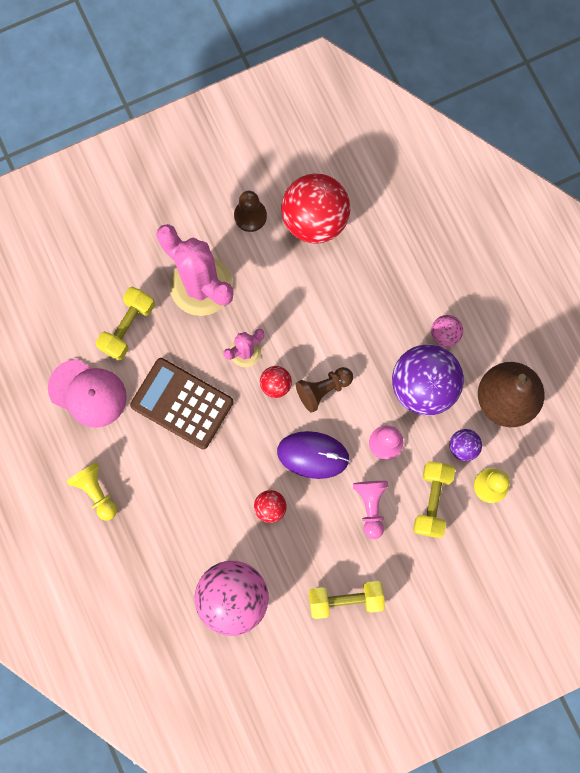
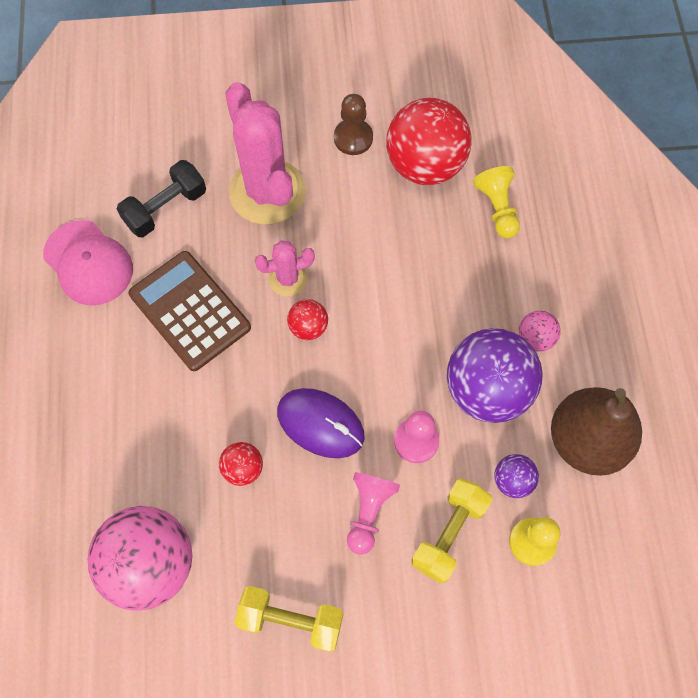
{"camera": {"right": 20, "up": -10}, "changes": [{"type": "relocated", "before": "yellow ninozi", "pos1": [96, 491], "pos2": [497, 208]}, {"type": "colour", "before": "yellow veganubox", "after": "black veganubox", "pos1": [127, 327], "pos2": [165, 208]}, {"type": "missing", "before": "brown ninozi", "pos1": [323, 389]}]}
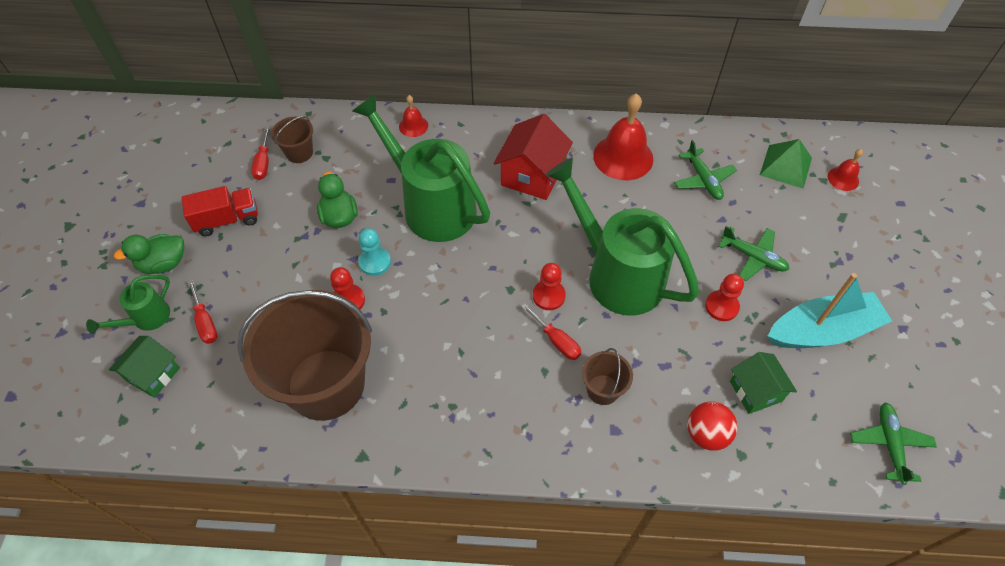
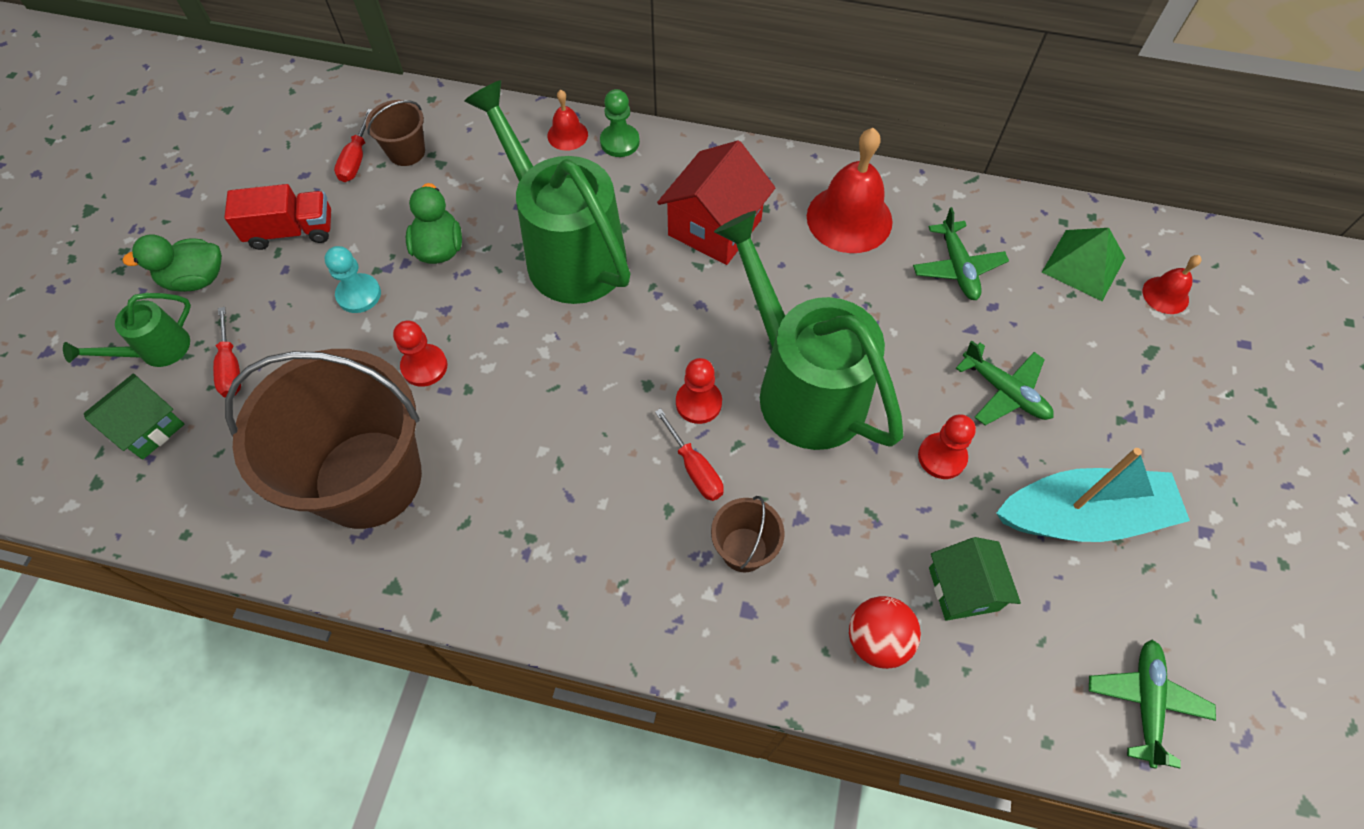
{"camera": {"right": 10, "up": 5}, "changes": [{"type": "relocated", "before": "turquoise ninozi", "pos1": [375, 262], "pos2": [359, 294]}, {"type": "appeared", "after": "green ninozi", "pos2": [620, 142]}]}
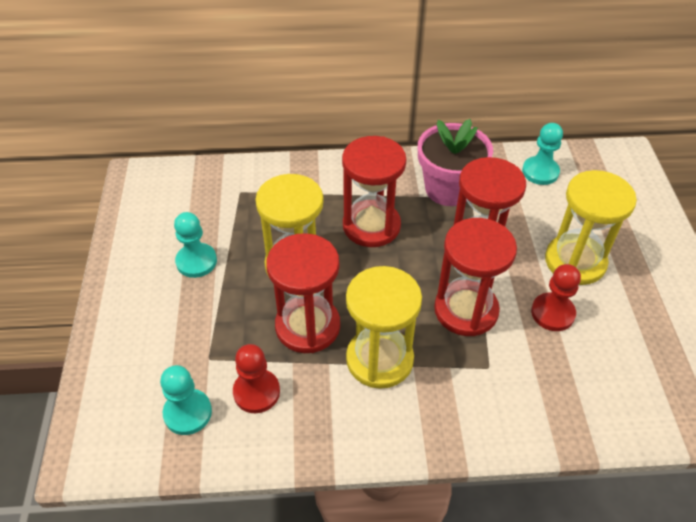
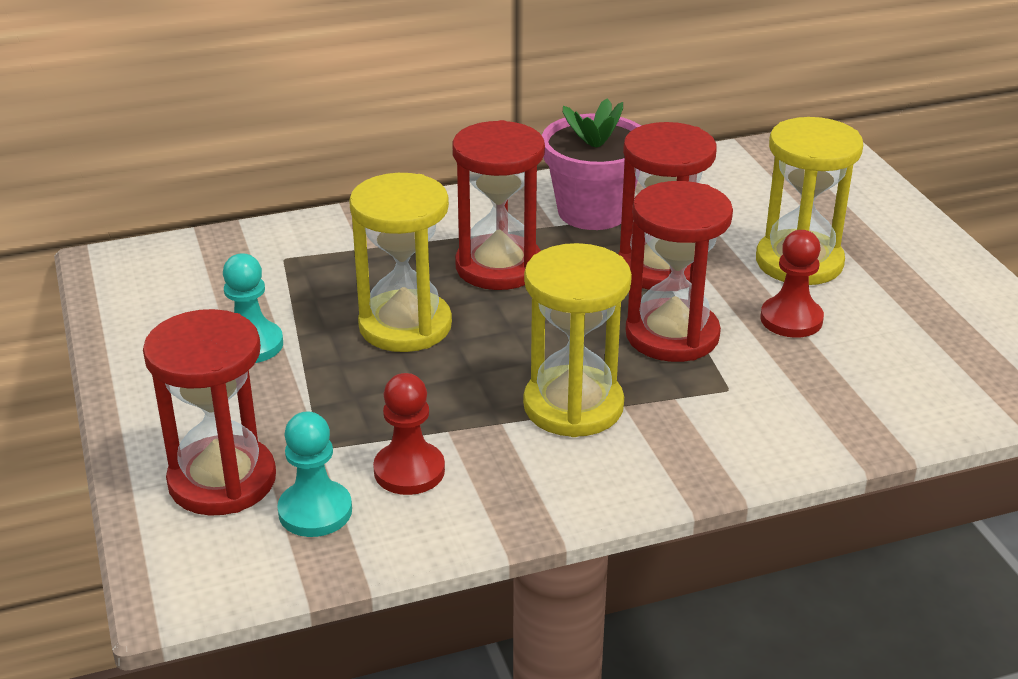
{"camera": {"right": -15, "up": -15}, "changes": [{"type": "relocated", "before": "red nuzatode", "pos1": [307, 326], "pos2": [222, 480]}, {"type": "missing", "before": "turquoise ninozi", "pos1": [540, 172]}]}
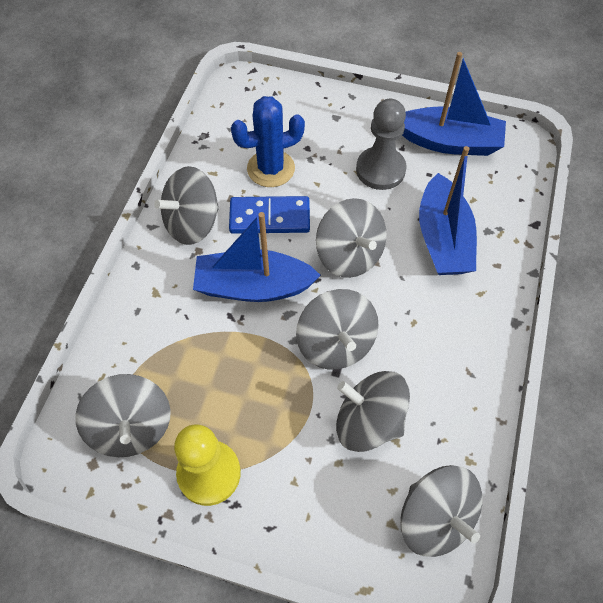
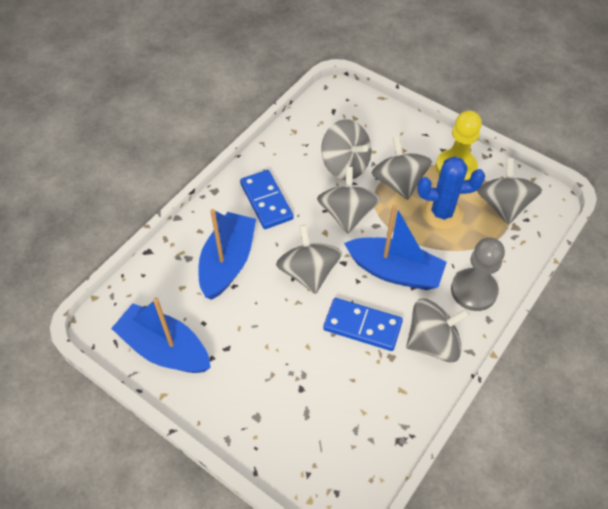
{"camera": {"right": -160, "up": -5}, "changes": [{"type": "relocated", "before": "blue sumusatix", "pos1": [271, 169], "pos2": [442, 213]}, {"type": "relocated", "before": "grey ninozi", "pos1": [380, 170], "pos2": [473, 291]}, {"type": "relocated", "before": "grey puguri", "pos1": [435, 518], "pos2": [399, 182]}, {"type": "appeared", "after": "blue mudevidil", "pos2": [266, 201]}]}
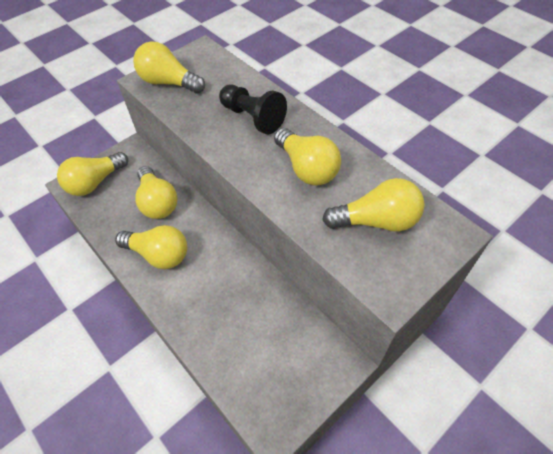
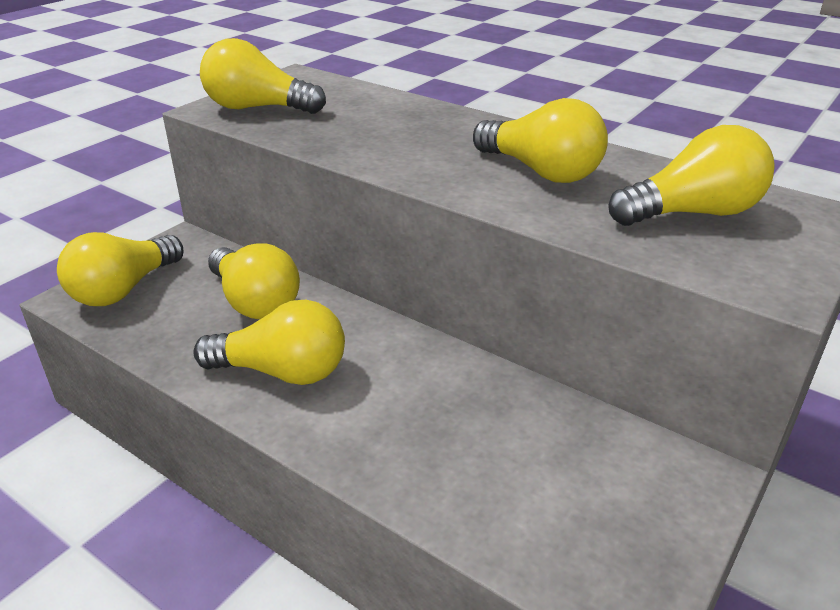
{"camera": {"right": -15, "up": -20}, "changes": [{"type": "missing", "before": "black ninozi", "pos1": [252, 117]}]}
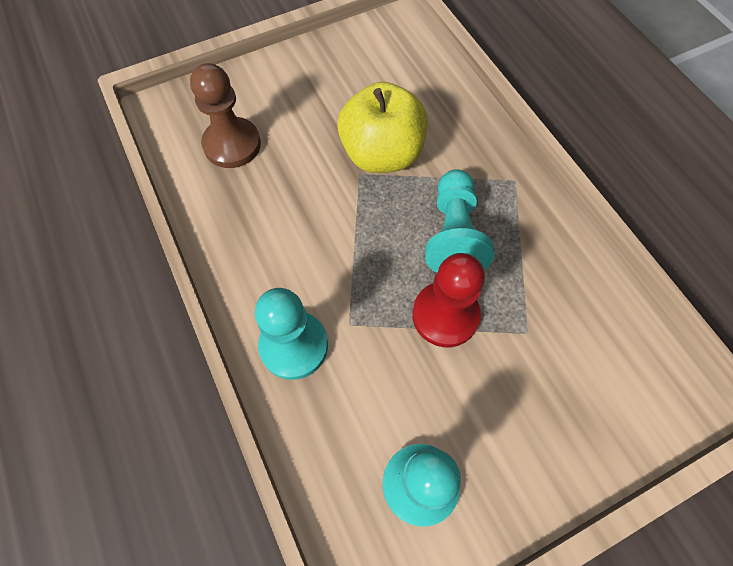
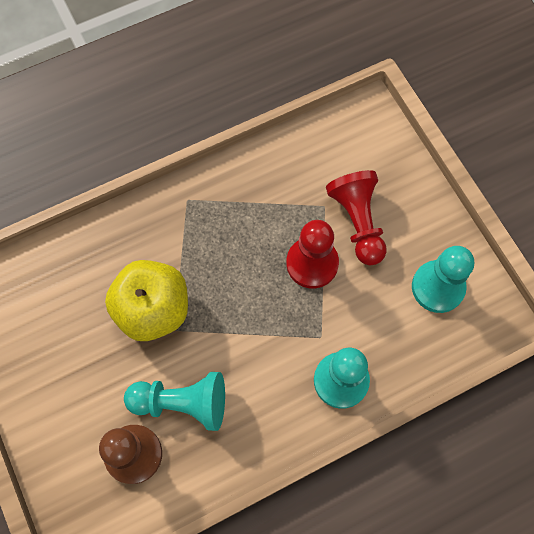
{"camera": {"right": -90, "up": 5}, "changes": [{"type": "relocated", "before": "turquoise ninozi", "pos1": [453, 234], "pos2": [182, 403]}, {"type": "appeared", "after": "red ninozi", "pos2": [358, 222]}]}
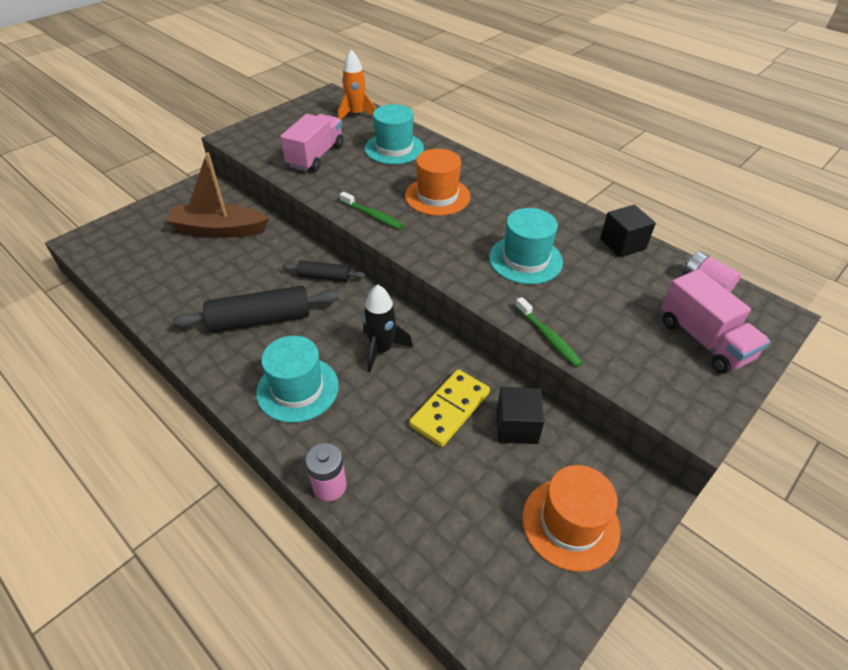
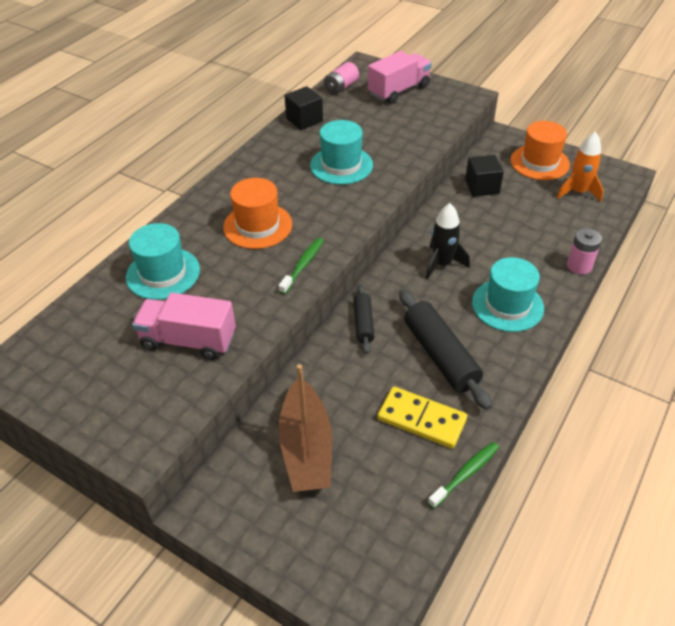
{"camera": {"right": -100, "up": 0}, "changes": [{"type": "relocated", "before": "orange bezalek", "pos1": [356, 114], "pos2": [578, 192]}, {"type": "relocated", "before": "yellow mudevidil", "pos1": [450, 409], "pos2": [421, 419]}, {"type": "relocated", "before": "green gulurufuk", "pos1": [548, 337], "pos2": [465, 474]}]}
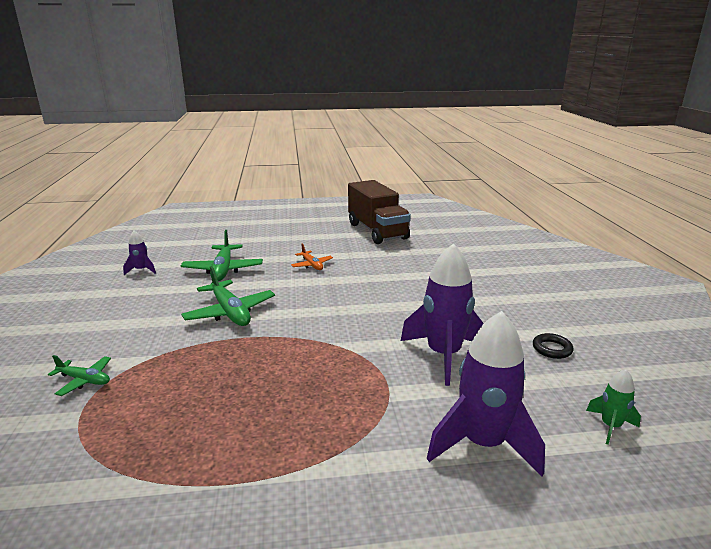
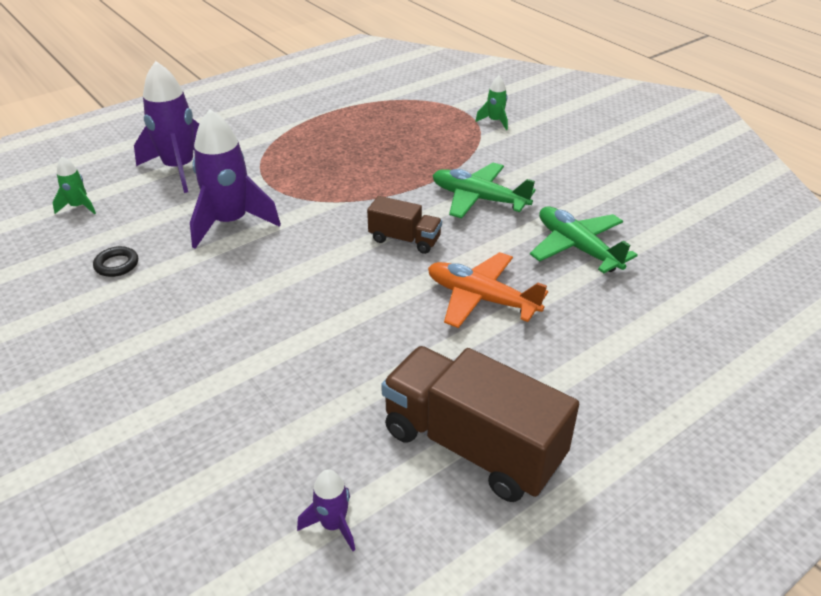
{"camera": {"right": 150, "up": 15}, "changes": [{"type": "exchanged", "before": "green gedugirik", "after": "green bezalek", "pos1": [84, 380], "pos2": [495, 121]}, {"type": "relocated", "before": "purple bezalek", "pos1": [141, 270], "pos2": [333, 525]}, {"type": "size", "before": "orange gedugirik", "pos1": [312, 265], "pos2": [481, 298], "scale": 1.76}, {"type": "appeared", "after": "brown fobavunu", "pos2": [404, 239]}]}
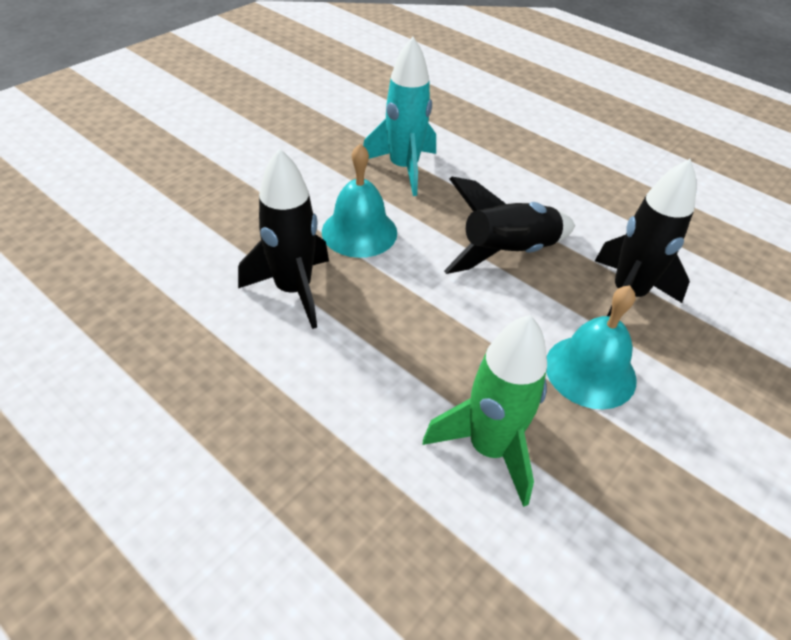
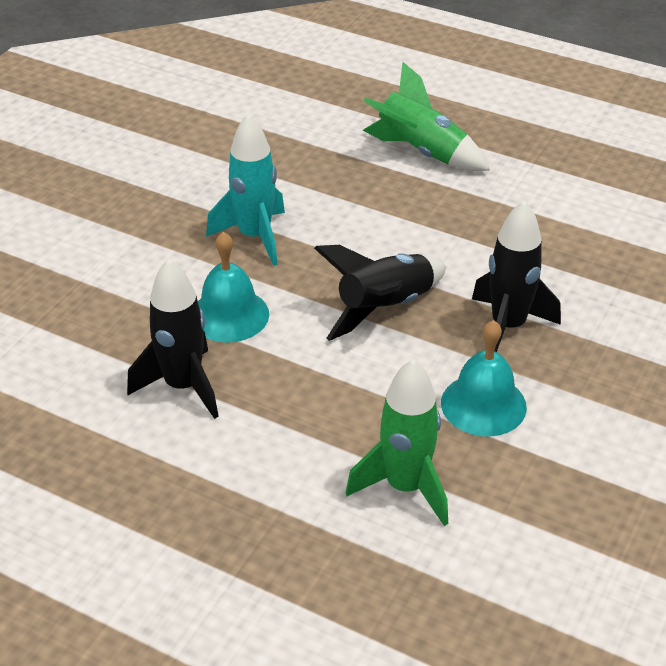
{"camera": {"right": -10, "up": -5}, "changes": [{"type": "appeared", "after": "green bezalek", "pos2": [421, 152]}]}
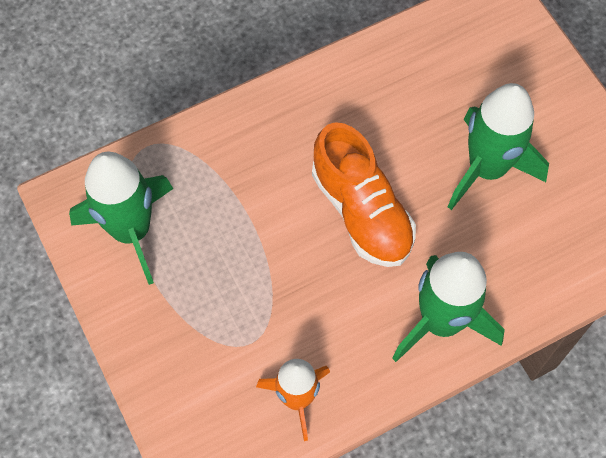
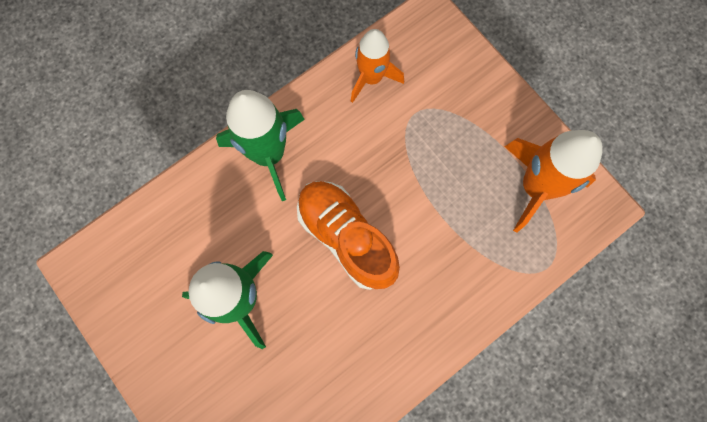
{"camera": {"right": 170, "up": 10}, "changes": [{"type": "colour", "before": "green bezalek", "after": "orange bezalek", "pos1": [131, 231], "pos2": [536, 186]}]}
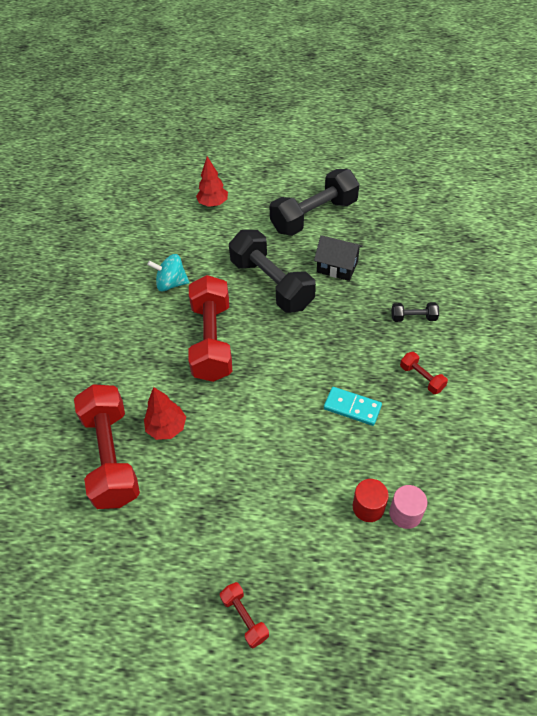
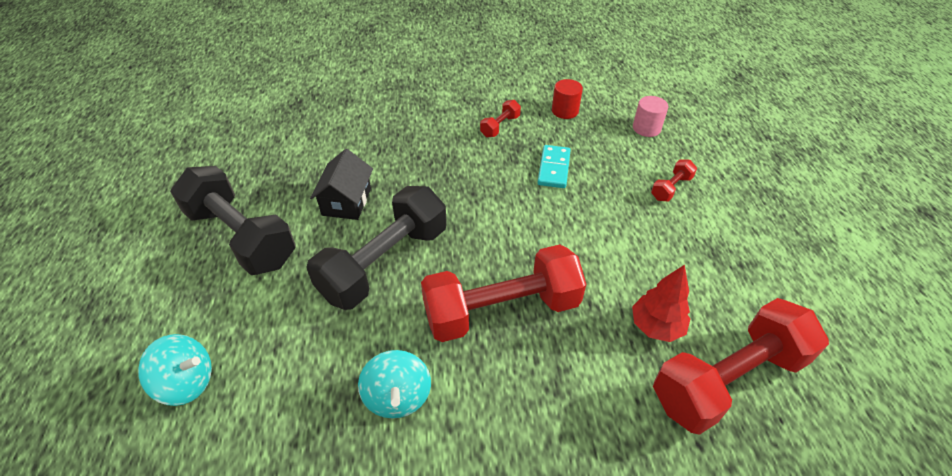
{"camera": {"right": -105, "up": -5}, "changes": [{"type": "exchanged", "before": "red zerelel", "after": "turquoise puguri", "pos1": [213, 204], "pos2": [187, 382]}, {"type": "relocated", "before": "red veganubox", "pos1": [245, 617], "pos2": [671, 188]}, {"type": "relocated", "before": "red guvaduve", "pos1": [368, 507], "pos2": [565, 111]}, {"type": "missing", "before": "black veganubox", "pos1": [413, 318]}]}
